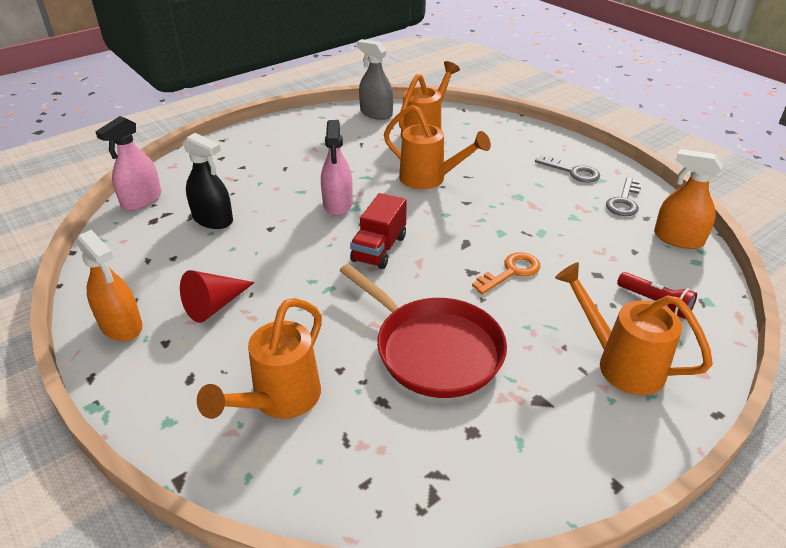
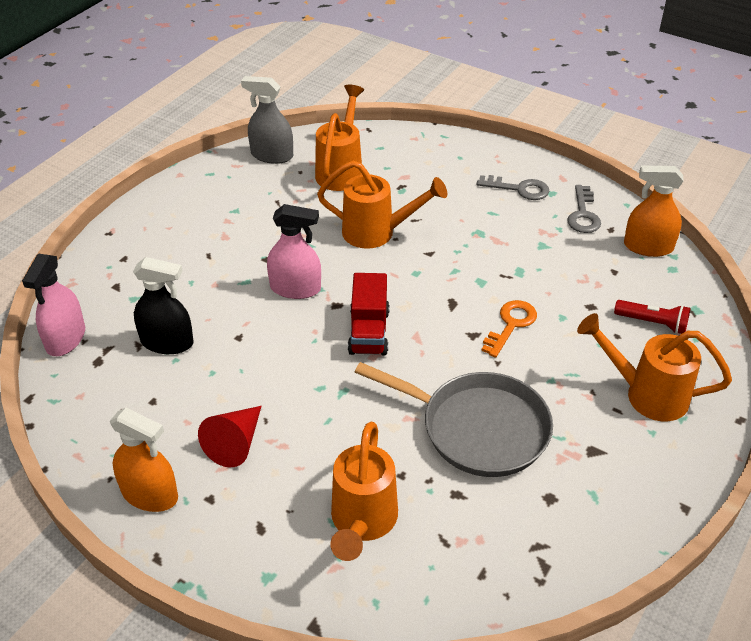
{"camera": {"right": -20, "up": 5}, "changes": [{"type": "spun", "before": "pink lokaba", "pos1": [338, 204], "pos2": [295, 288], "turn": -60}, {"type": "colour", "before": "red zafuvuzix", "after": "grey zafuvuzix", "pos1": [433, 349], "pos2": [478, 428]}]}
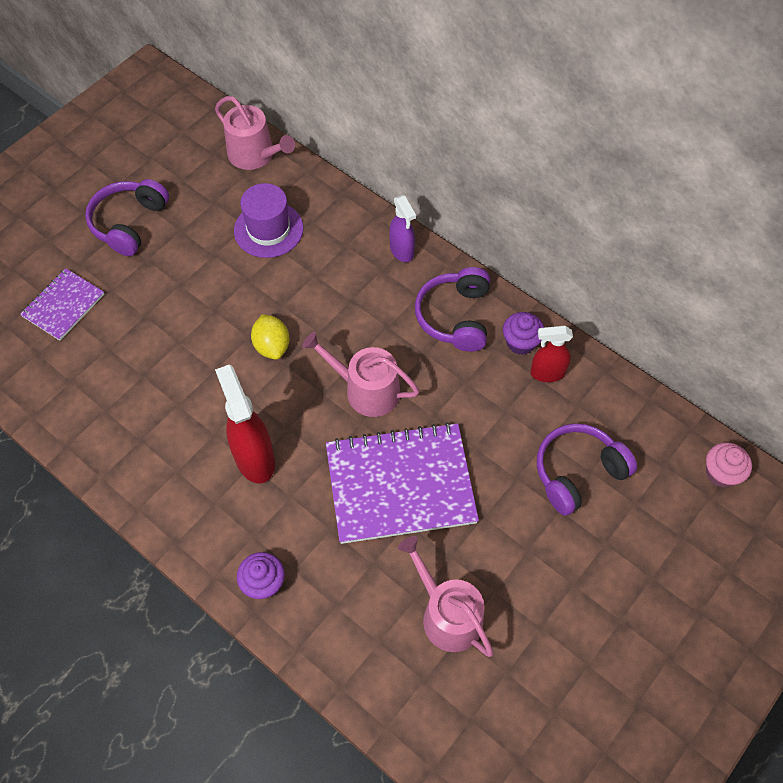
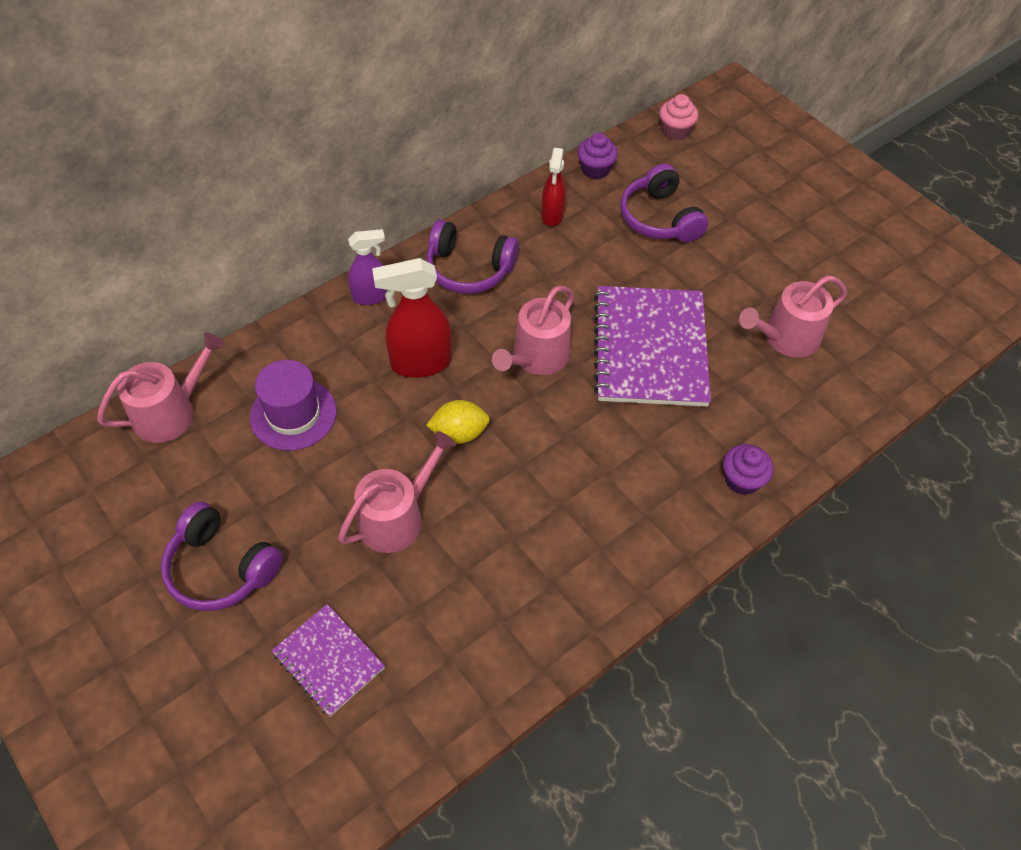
{"camera": {"right": -80, "up": -5}, "changes": [{"type": "relocated", "before": "red lokaba", "pos1": [254, 458], "pos2": [420, 363]}, {"type": "relocated", "before": "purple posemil", "pos1": [520, 342], "pos2": [595, 169]}, {"type": "appeared", "after": "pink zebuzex", "pos2": [397, 517]}]}
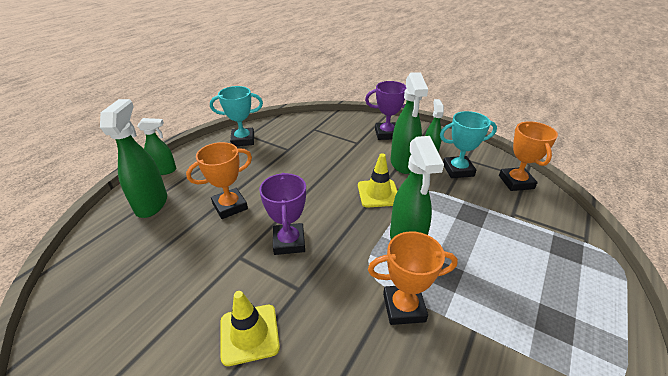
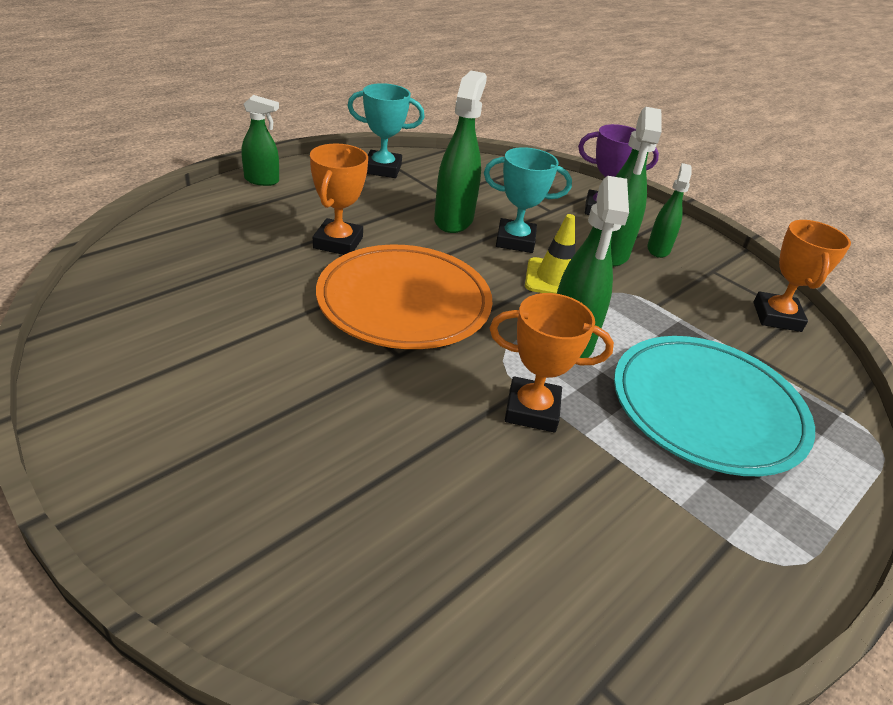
{"camera": {"right": 10, "up": 0}, "changes": [{"type": "relocated", "before": "green lokaba", "pos1": [152, 204], "pos2": [453, 220]}, {"type": "spun", "before": "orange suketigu", "pos1": [230, 206], "pos2": [338, 243], "turn": -60}, {"type": "missing", "before": "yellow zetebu", "pos1": [249, 334]}, {"type": "exchanged", "before": "purple suketigu", "after": "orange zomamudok", "pos1": [289, 242], "pos2": [404, 302]}, {"type": "relocated", "before": "turquoise suketigu", "pos1": [458, 170], "pos2": [515, 241]}, {"type": "appeared", "after": "turquoise zomamudok", "pos2": [707, 408]}]}
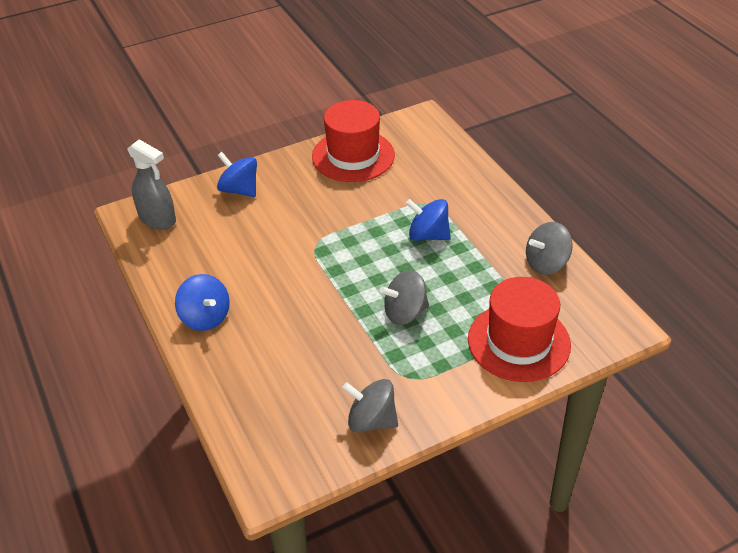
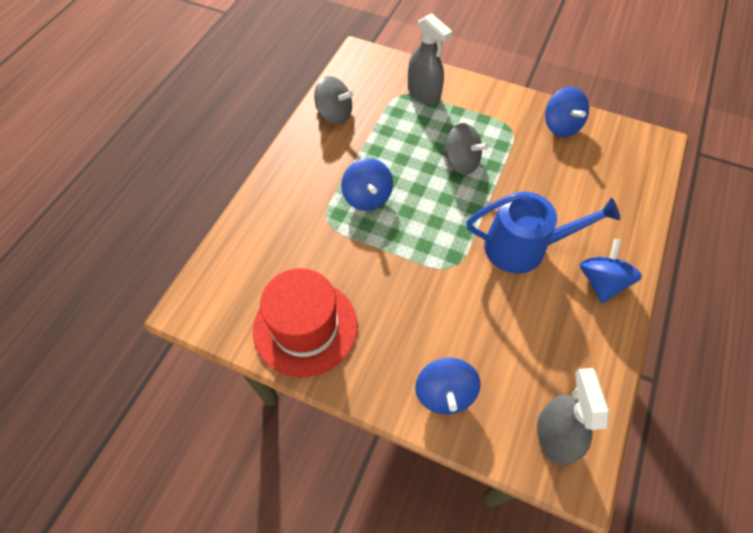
{"camera": {"right": -130, "up": 15}, "changes": [{"type": "colour", "before": "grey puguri", "after": "blue puguri", "pos1": [371, 420], "pos2": [561, 126]}, {"type": "exchanged", "before": "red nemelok", "after": "grey lokaba", "pos1": [519, 342], "pos2": [424, 93]}, {"type": "appeared", "after": "blue zebuzex", "pos2": [523, 247]}]}
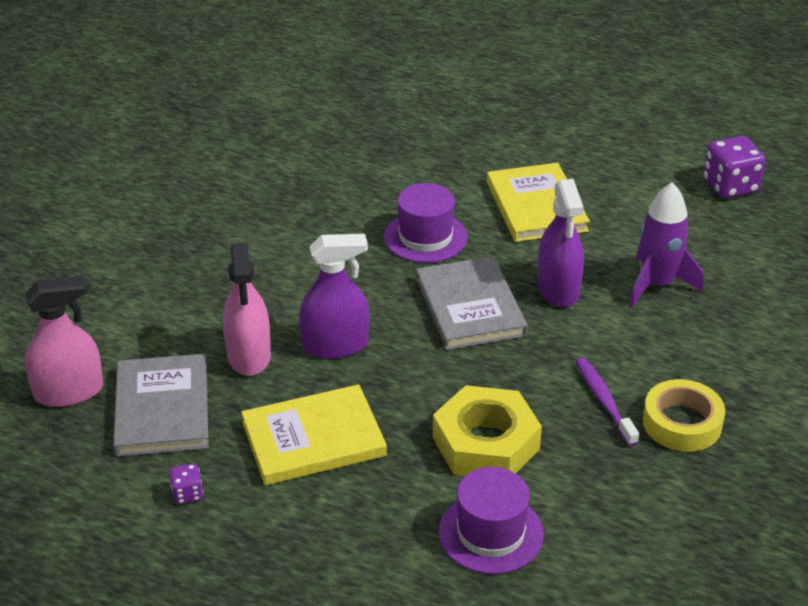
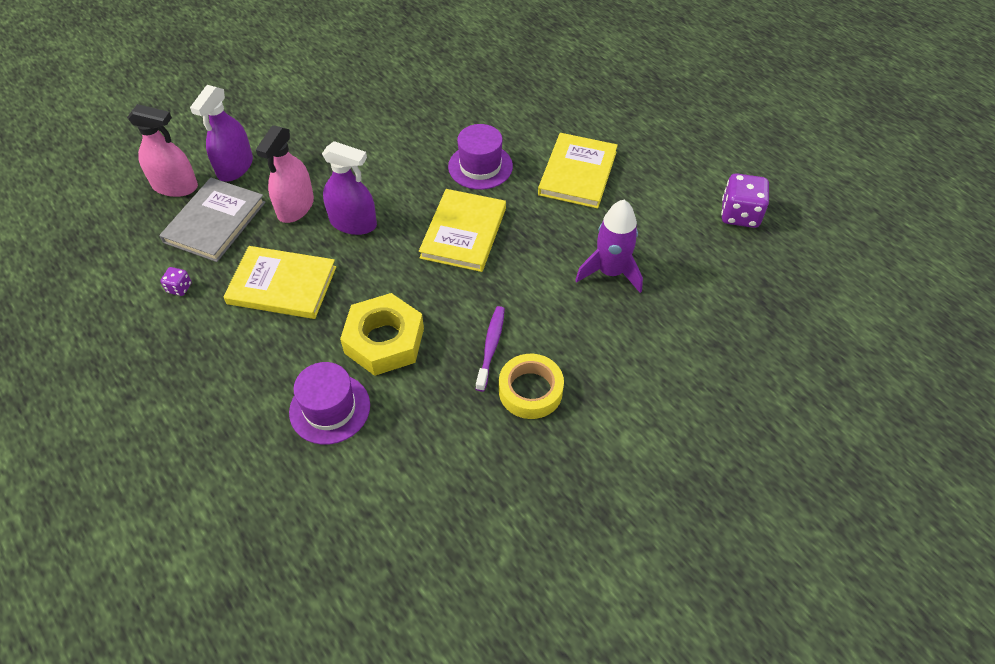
{"camera": {"right": 30, "up": 15}, "changes": [{"type": "colour", "before": "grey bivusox", "after": "yellow bivusox", "pos1": [470, 307], "pos2": [463, 233]}, {"type": "relocated", "before": "purple lokaba", "pos1": [558, 289], "pos2": [235, 167]}]}
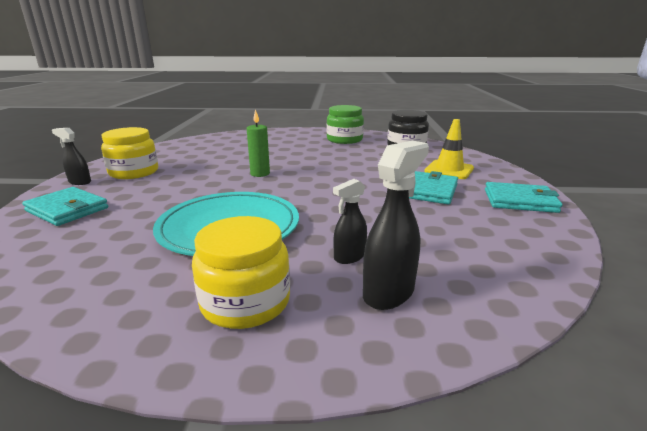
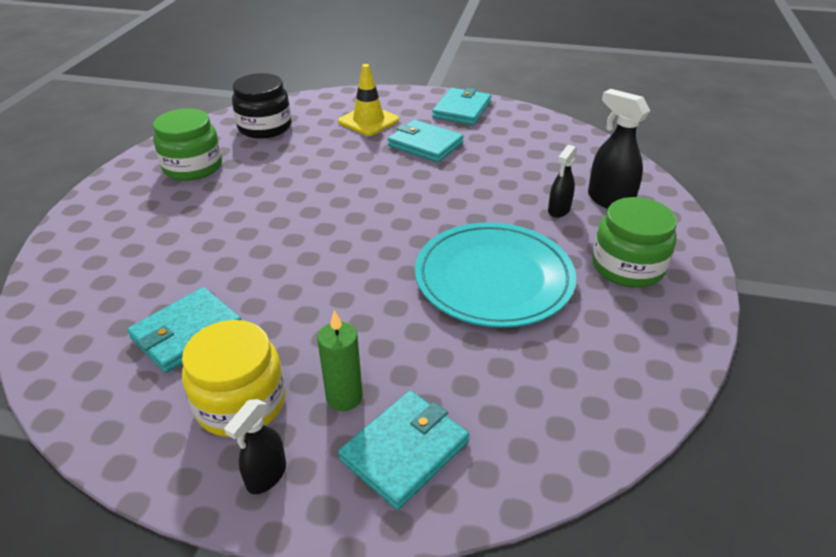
{"camera": {"right": -80, "up": 15}, "changes": [{"type": "colour", "before": "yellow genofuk", "after": "green genofuk", "pos1": [245, 302], "pos2": [627, 266]}, {"type": "relocated", "before": "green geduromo", "pos1": [260, 174], "pos2": [344, 397]}, {"type": "spun", "before": "black lokaba", "pos1": [349, 257], "pos2": [558, 210], "turn": 60}, {"type": "appeared", "after": "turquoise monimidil", "pos2": [187, 333]}]}
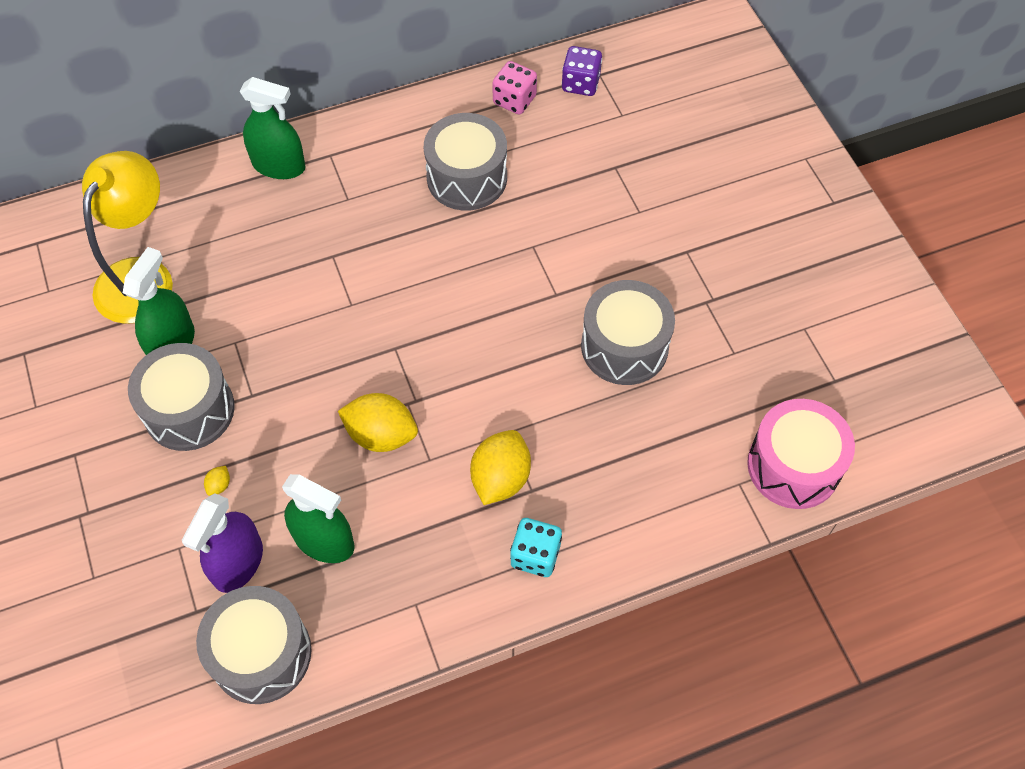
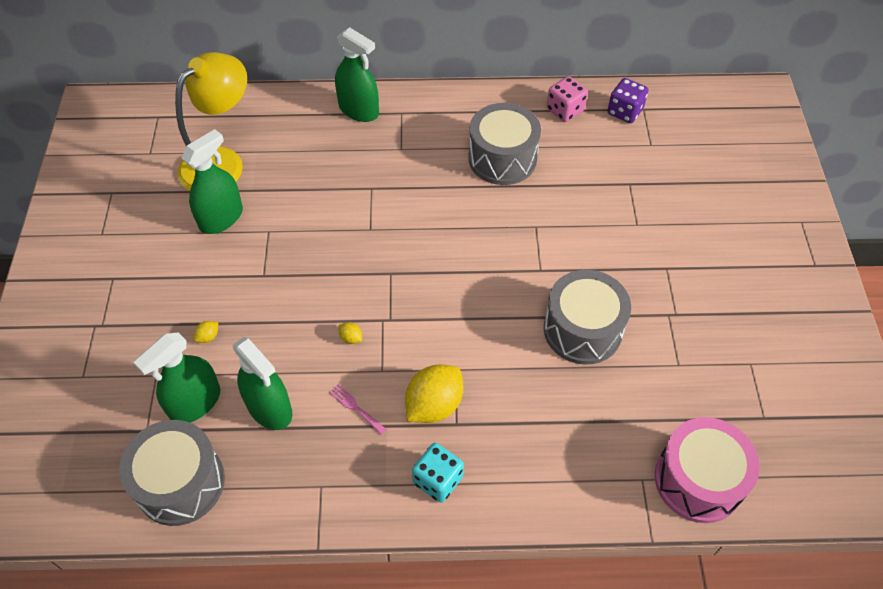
{"camera": {"right": 20, "up": -5}, "changes": [{"type": "missing", "before": "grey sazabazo", "pos1": [189, 410]}, {"type": "colour", "before": "purple lokaba", "after": "green lokaba", "pos1": [238, 563], "pos2": [195, 403]}, {"type": "size", "before": "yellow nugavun", "pos1": [381, 435], "pos2": [351, 338], "scale": 0.41}, {"type": "appeared", "after": "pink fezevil", "pos2": [356, 408]}]}
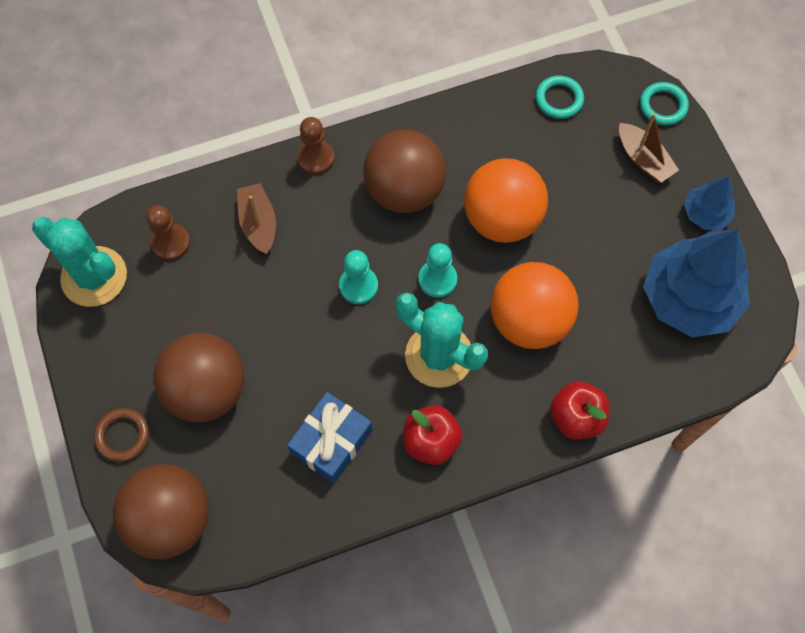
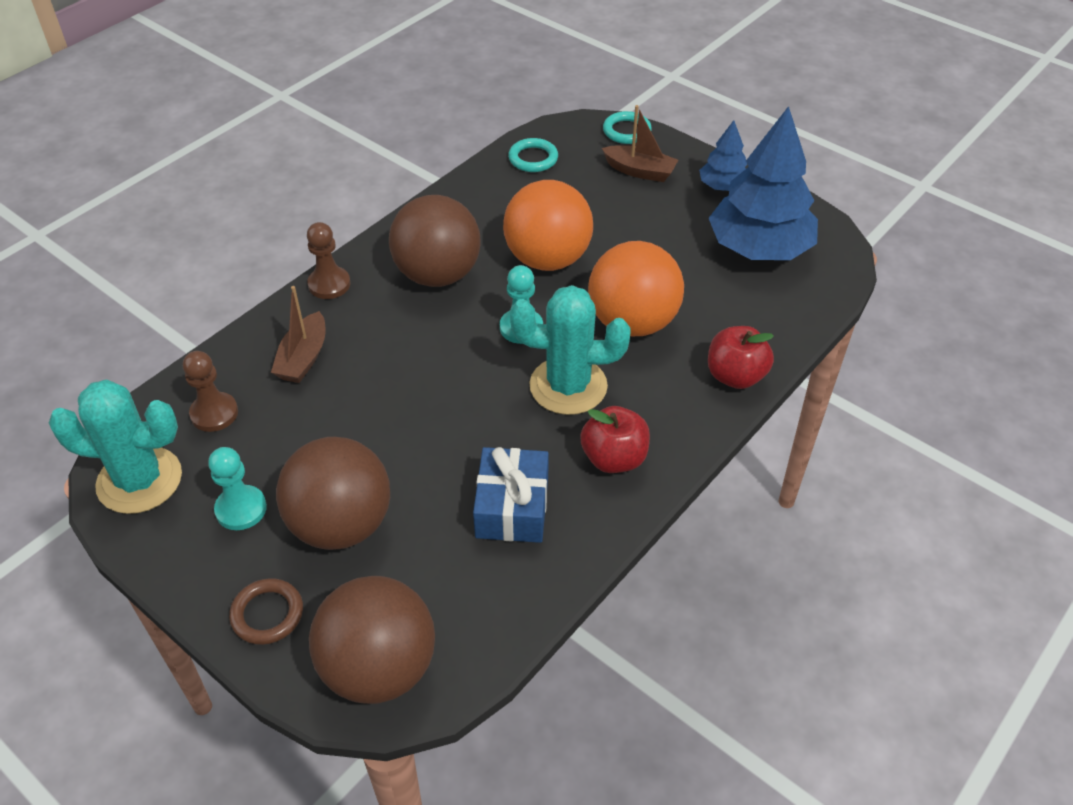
{"camera": {"right": -30, "up": -20}, "changes": [{"type": "spun", "before": "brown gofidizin", "pos1": [258, 223], "pos2": [303, 358], "turn": -120}, {"type": "relocated", "before": "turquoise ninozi", "pos1": [358, 286], "pos2": [241, 509]}]}
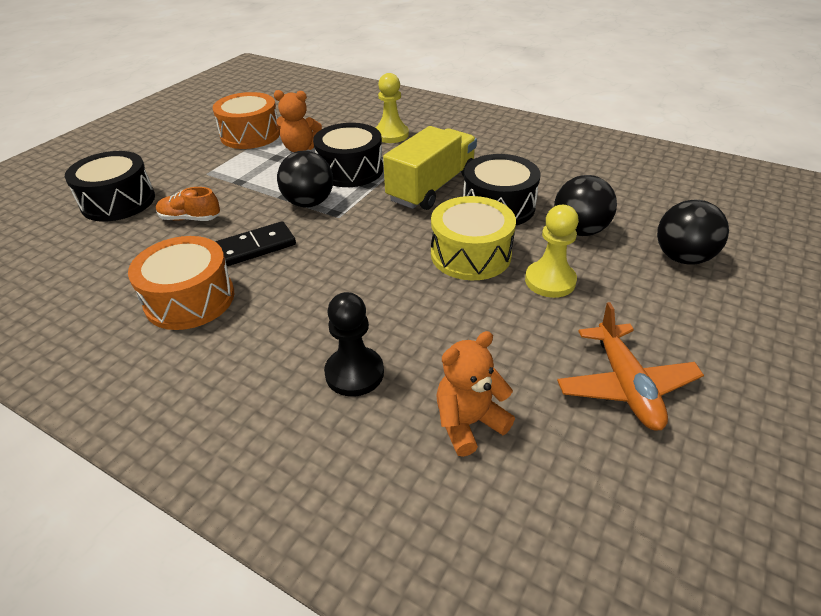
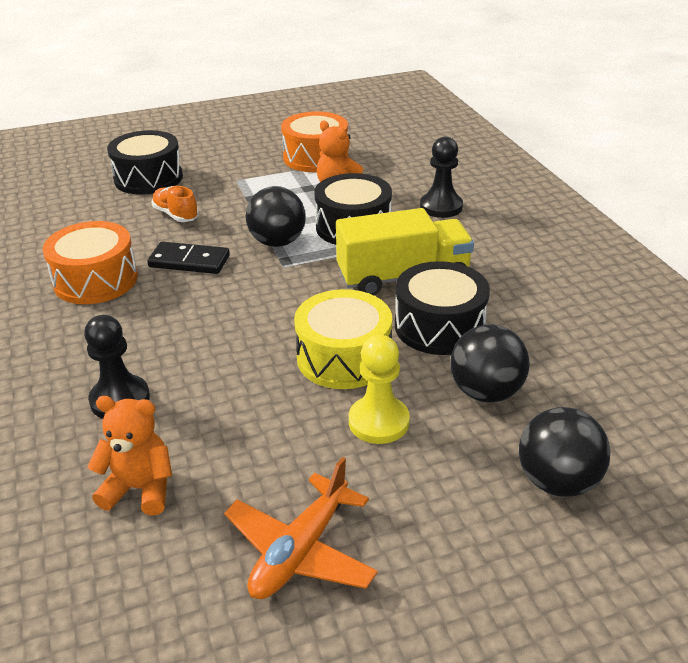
{"camera": {"right": 40, "up": -5}, "changes": [{"type": "colour", "before": "yellow ninozi", "after": "black ninozi", "pos1": [391, 135], "pos2": [441, 207]}]}
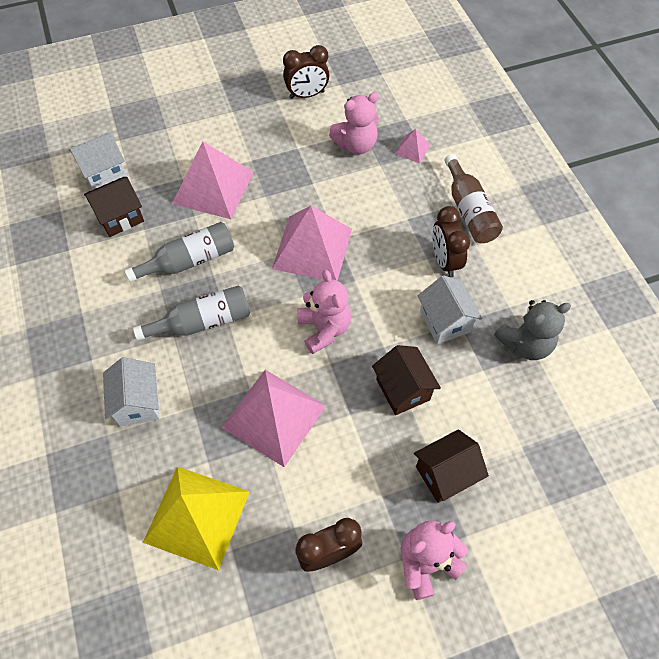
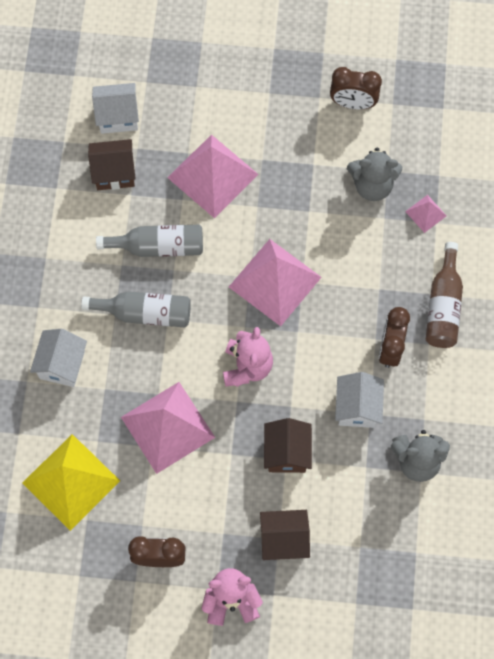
{"camera": {"right": 25, "up": 10}, "changes": [{"type": "colour", "before": "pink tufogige", "after": "grey tufogige", "pos1": [356, 145], "pos2": [372, 185]}]}
